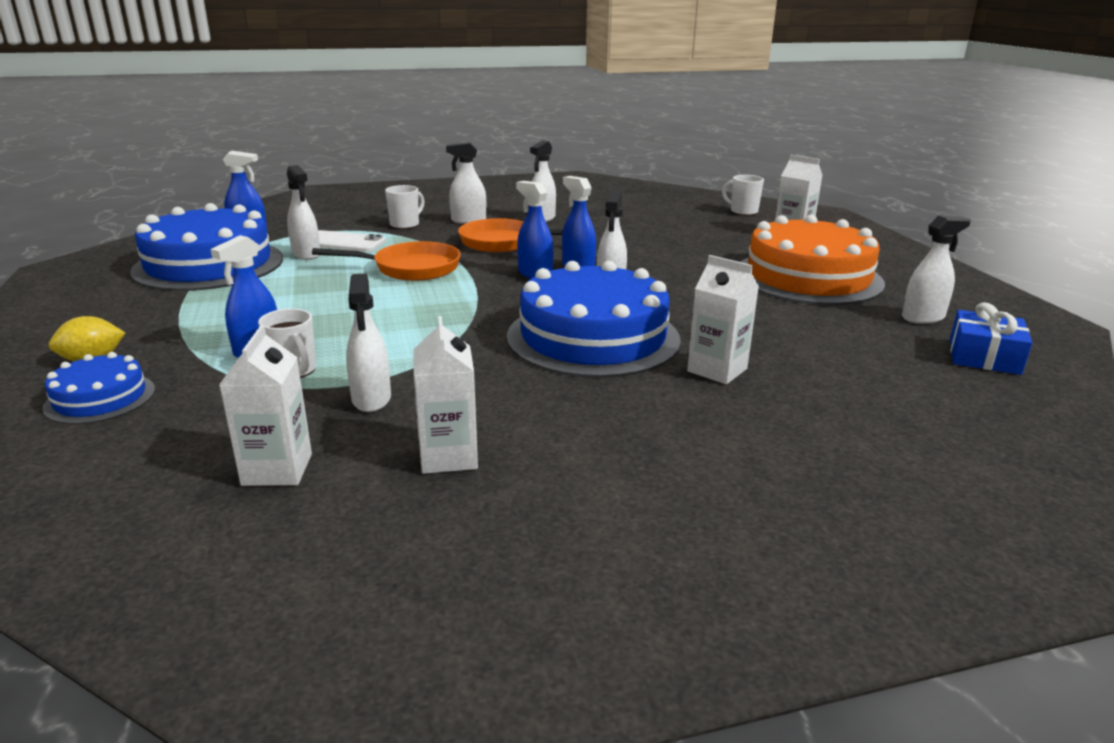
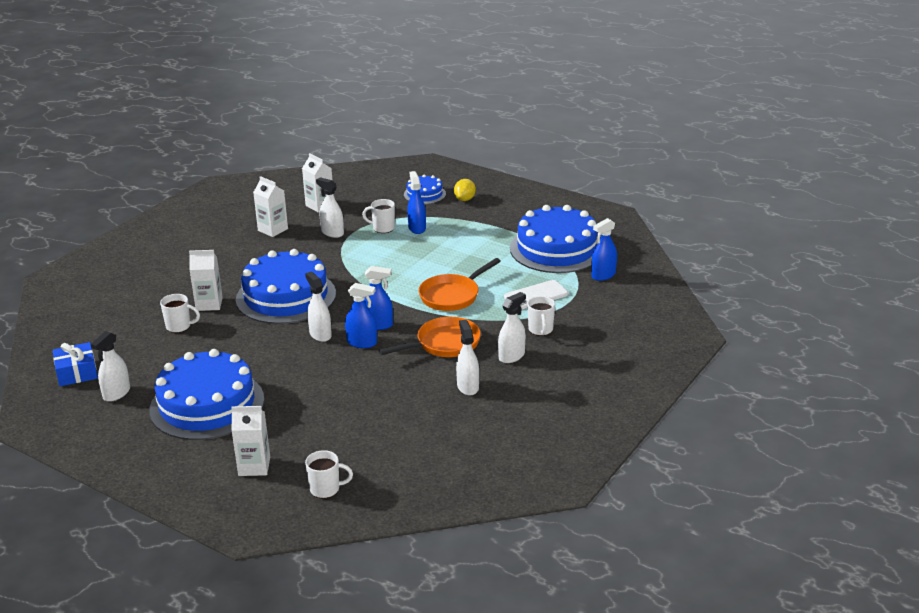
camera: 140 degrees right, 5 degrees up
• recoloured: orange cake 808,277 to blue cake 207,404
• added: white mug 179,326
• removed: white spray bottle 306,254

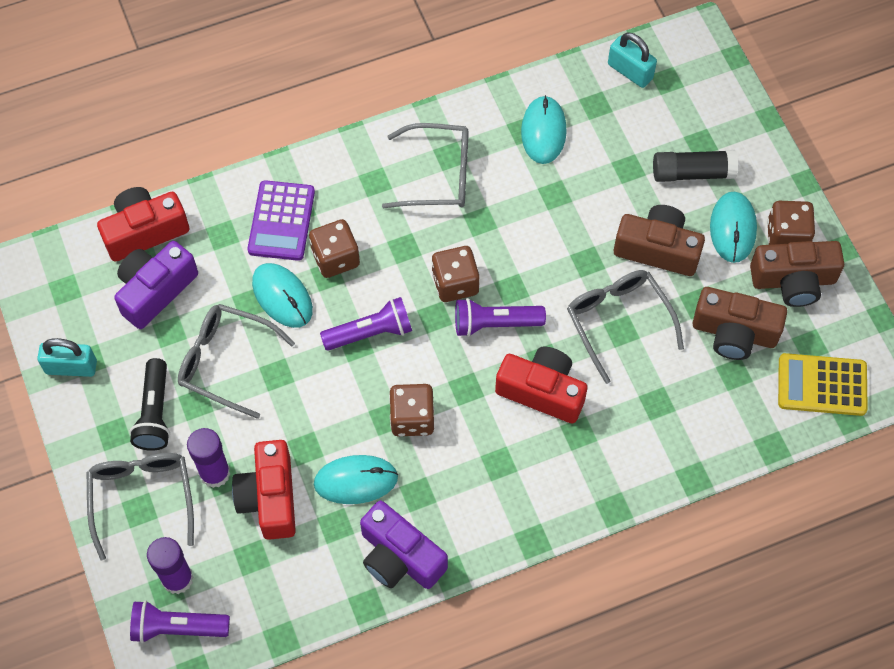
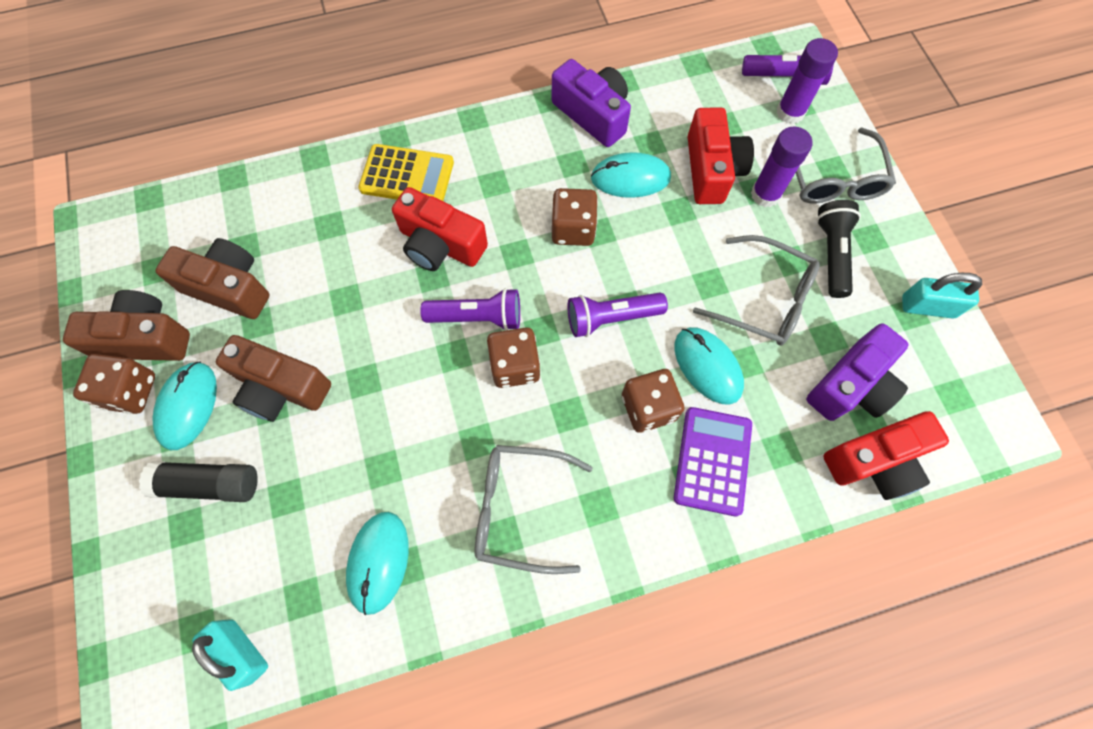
camera: 175 degrees left, 5 degrees up
• moved: yellow calculator 822,385 to 407,176
• removed: grey glasses 618,321

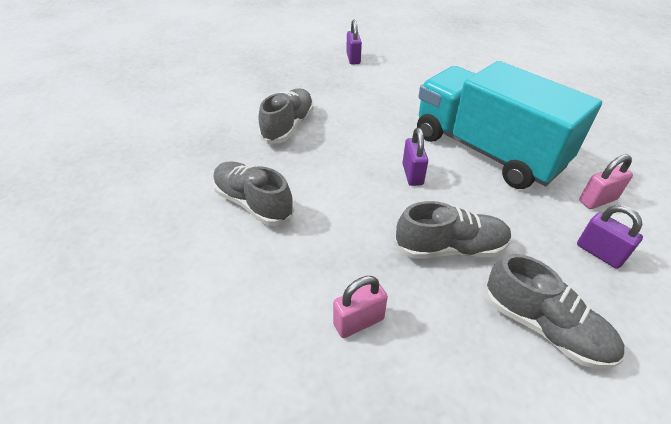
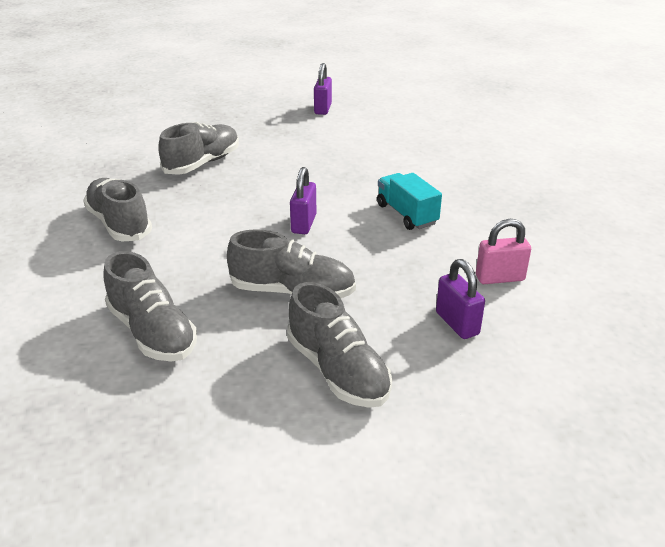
camera: 15 degrees right, 10 degrees down
• replaced: pink padlock 358,322 to grey shoe 152,332
• resized: turquoise truck 486,150 = 406,214 x0.41

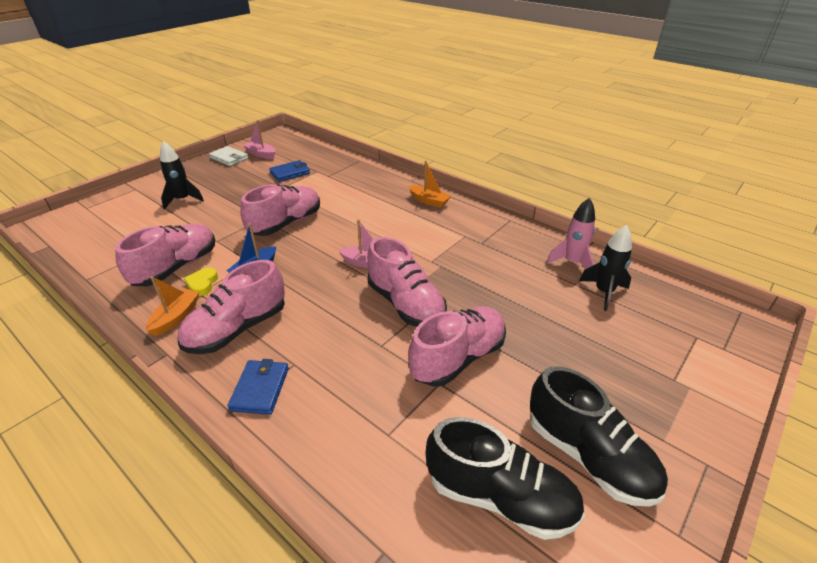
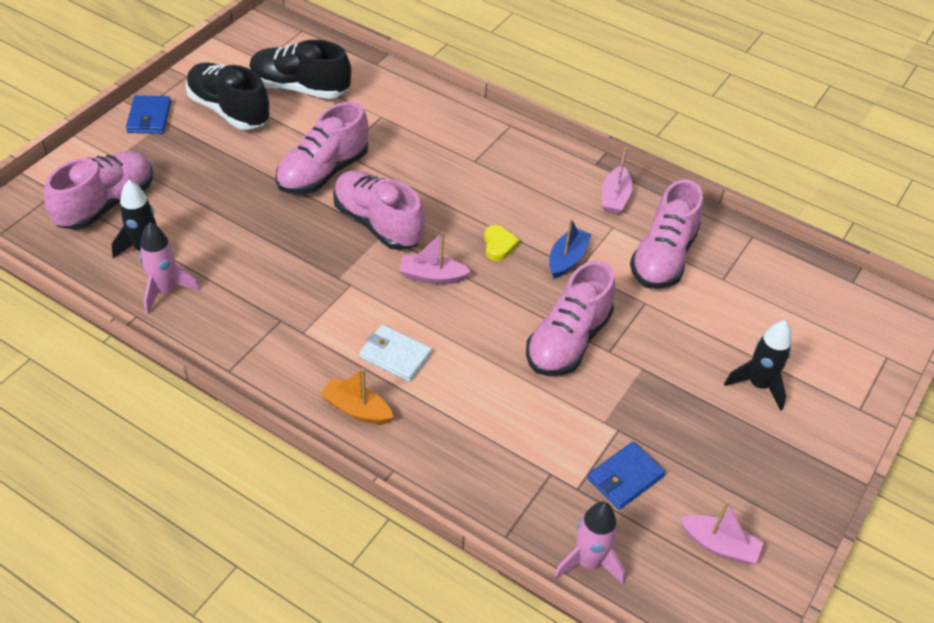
camera: 170 degrees right, 10 degrees up
• moved: pink shoe 237,329 to 106,204
• moved: blue wallet 260,389 to 149,117
• moved: white wallet 229,158 to 395,355
• moved: yellow heart 202,284 to 499,245
• added: pink rocket 588,562
• recoloured: orange boat 176,317 to pink boat 614,198

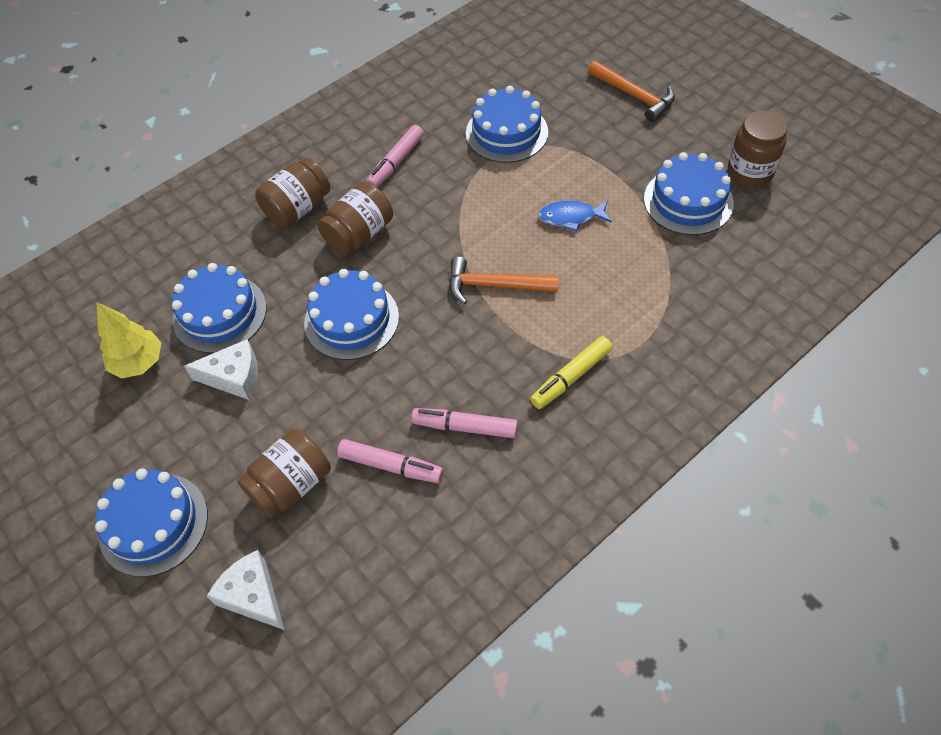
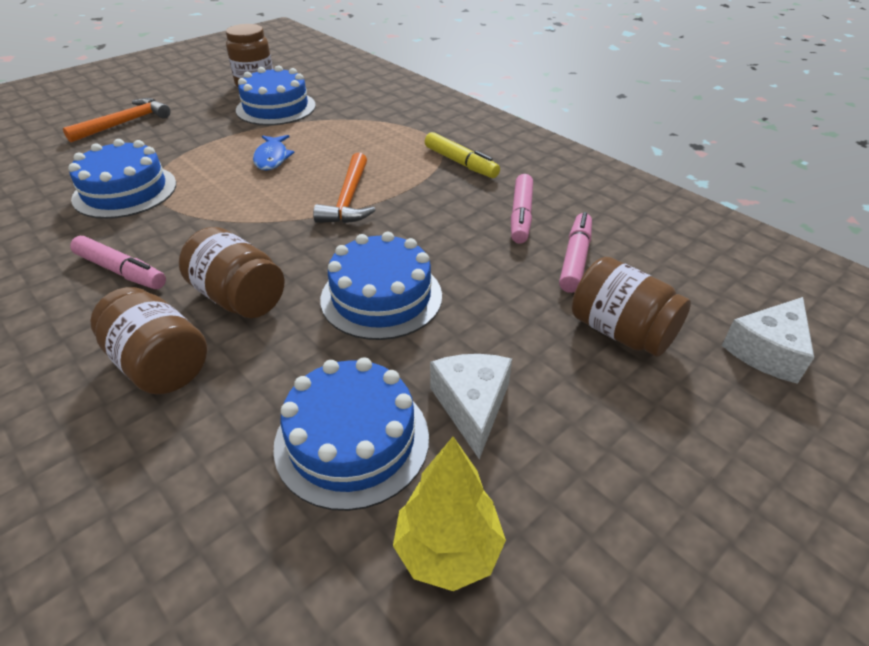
camera: 95 degrees left, 15 degrees down
• removed: blue cake 153,524

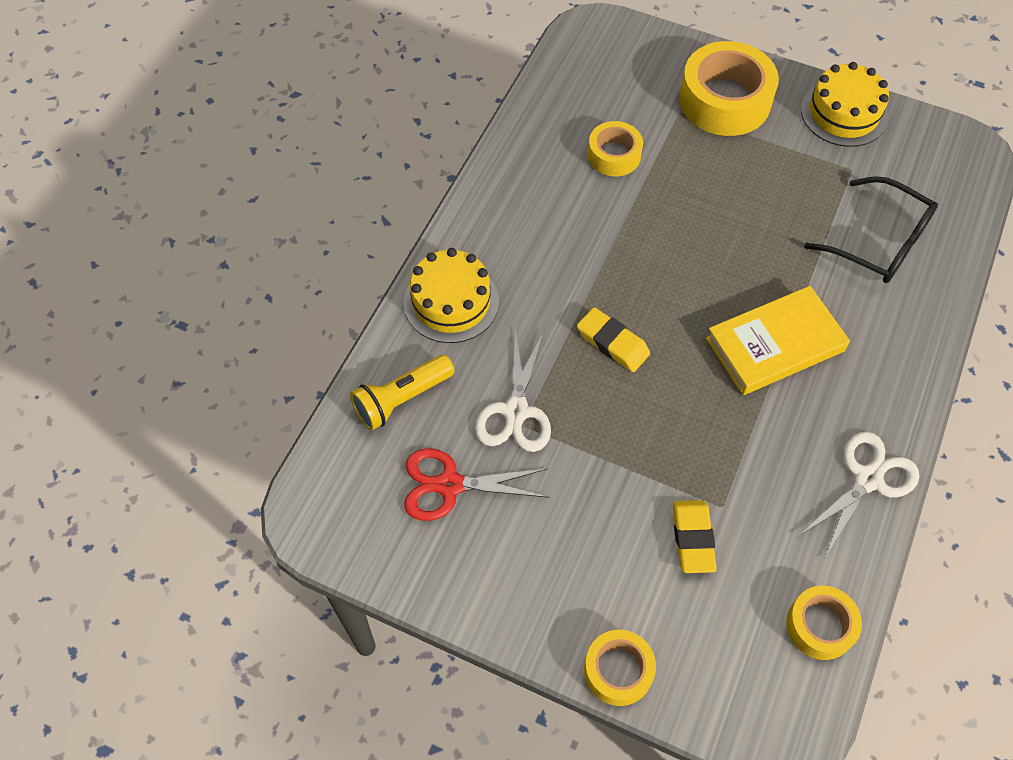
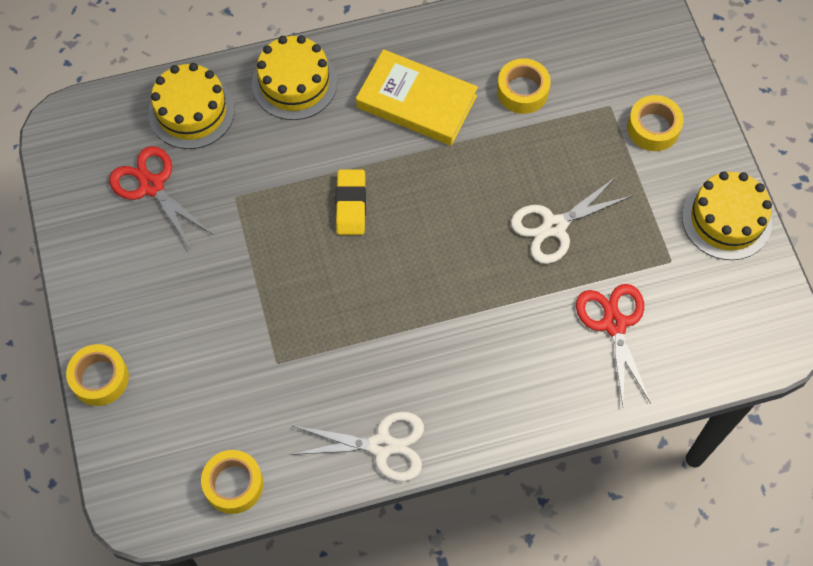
camera: 50 degrees right, 5 degrees up
• replaced: yellow flashlight 401,399 to yellow cake 191,111
• moved: yellow book 775,345 to 416,102
• moved: white scissors 516,411 to 554,227
• replaced: black glasses 878,242 to red scissors 614,324
• resized: yellow tape 724,100 = 653,128 x0.57
• removed: yellow eraser 692,538

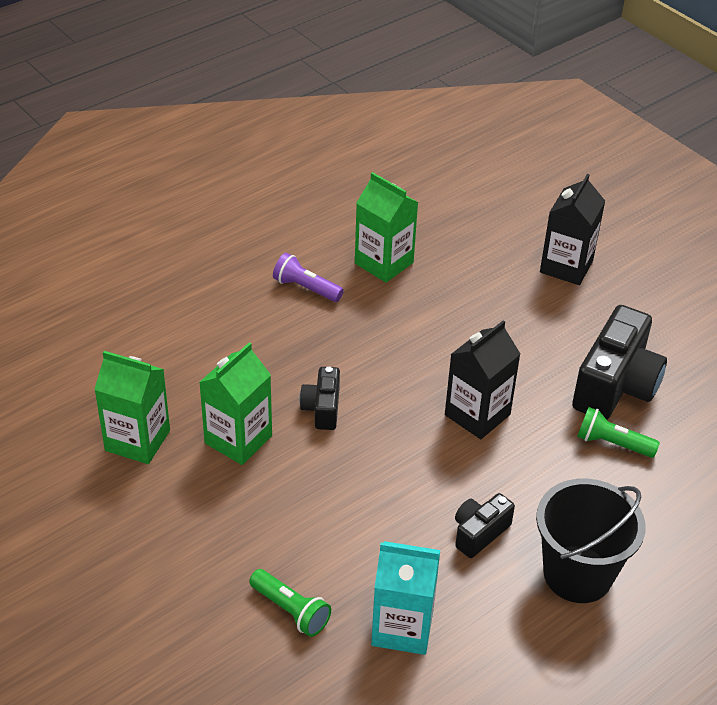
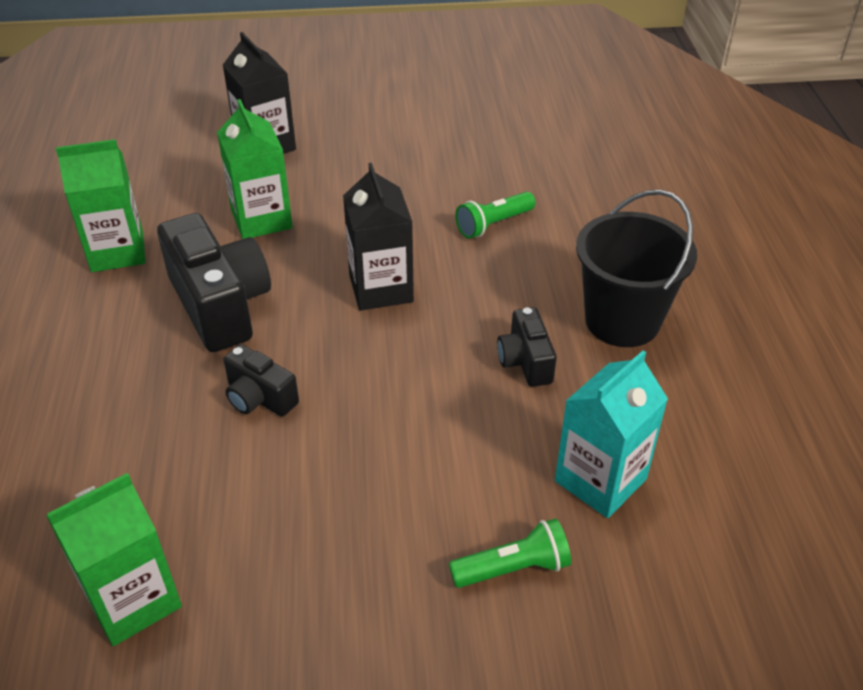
camera: 55 degrees left, 0 degrees up
• moved: black camera 615,386 to 220,305
• moved: green carton 238,439 to 261,219
• removed: purple flashlight 306,288

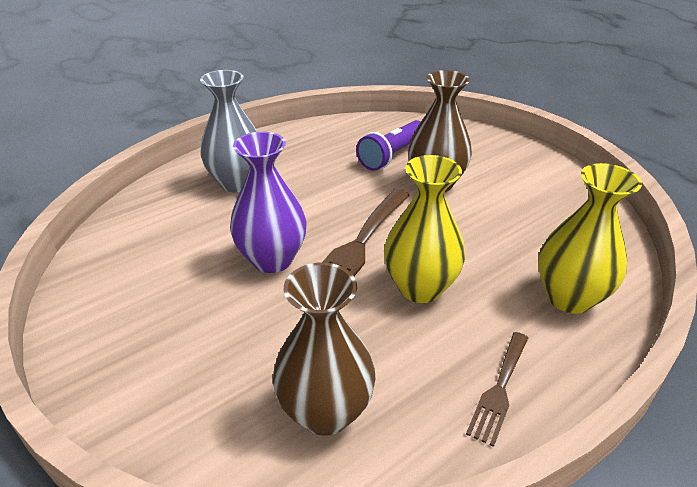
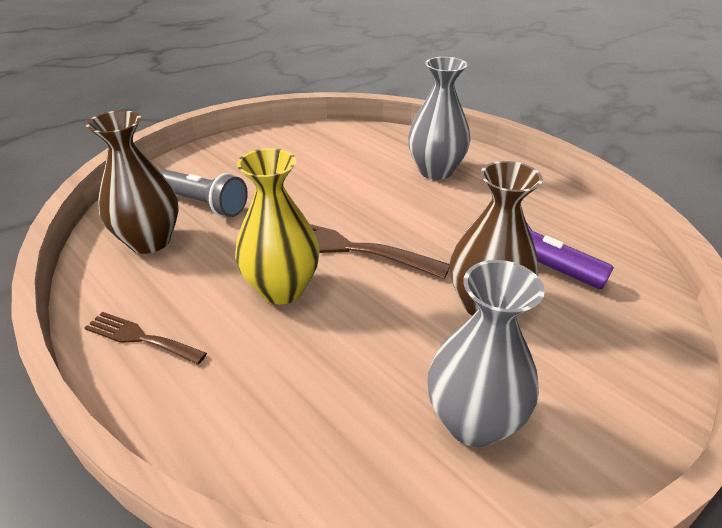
camera: 85 degrees right, 0 degrees up
• added: grey flashlight 203,204
• added: grey vase 473,422
• removed: purple vase 272,259
• removed: yellow vase 569,298

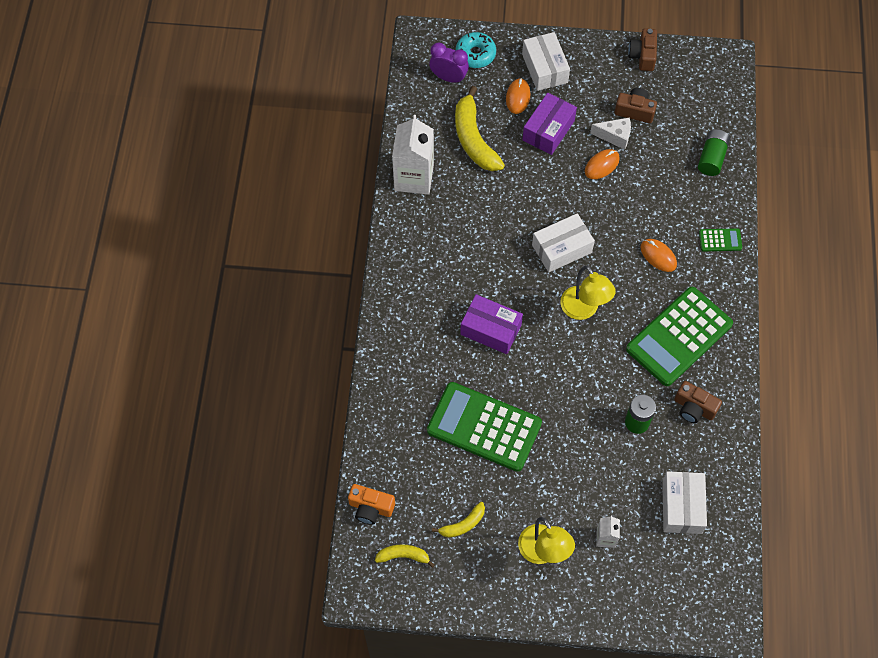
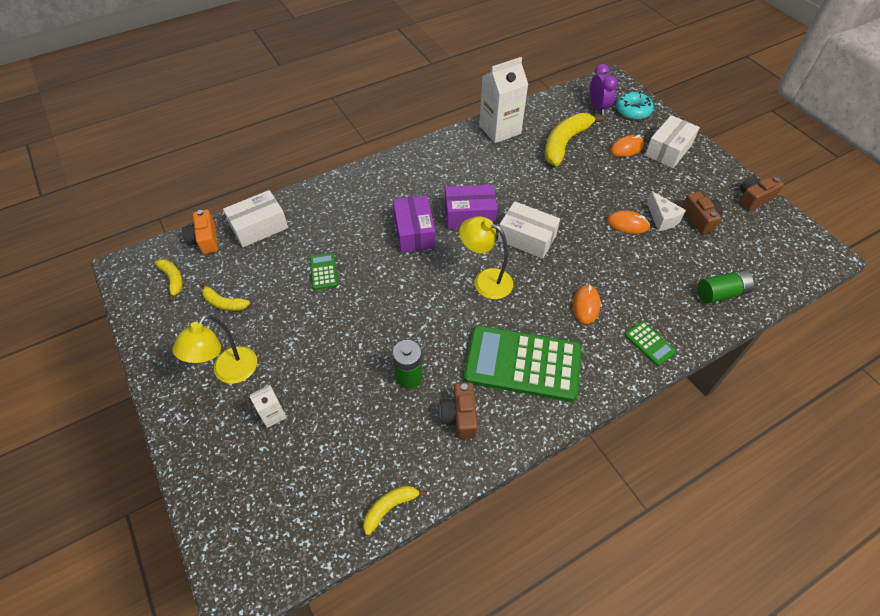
camera: 55 degrees right, 10 degrees down
• moved: white box 682,506 to 259,227
• resized: green calculator 484,427 = 324,271 x0.42
• added: yellow banana 390,507
• moved: purple box 548,130 to 469,215
• turned: yellow lamp 583,310 = 485,280 90 degrees clockwise

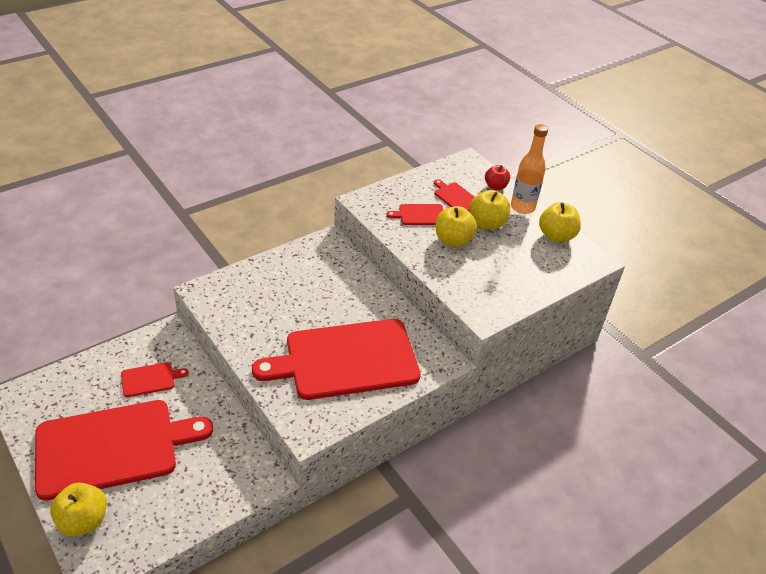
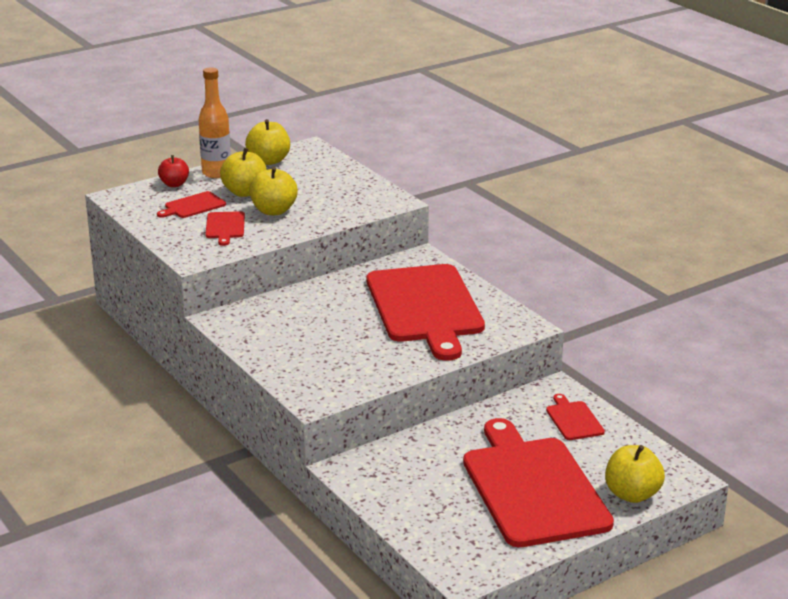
camera: 85 degrees left, 15 degrees down
• moved: red cutting board 150,379 to 573,419

